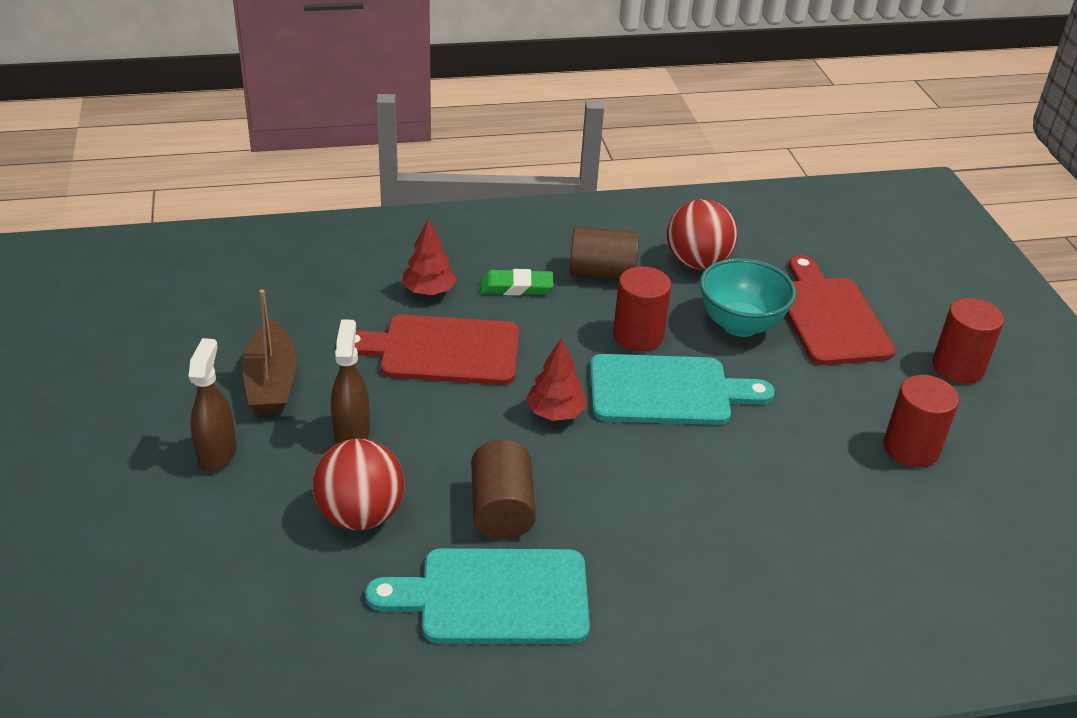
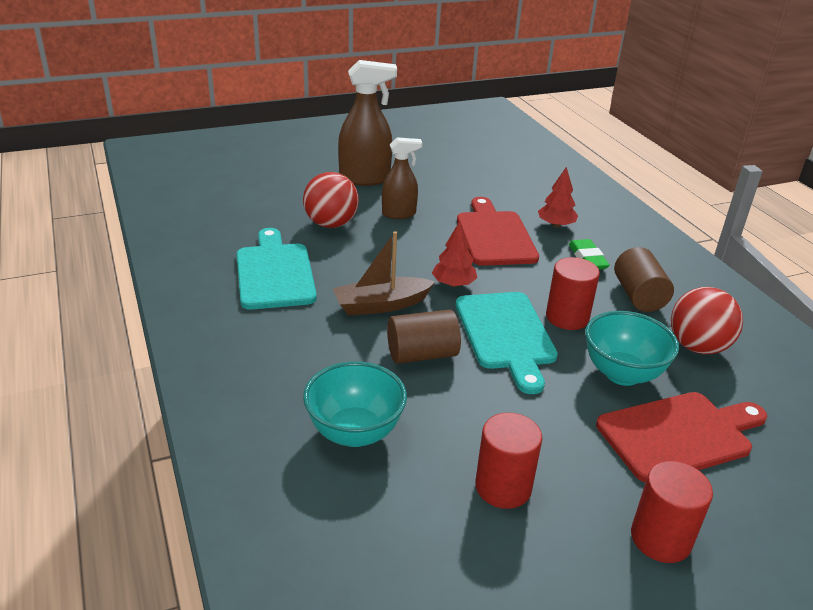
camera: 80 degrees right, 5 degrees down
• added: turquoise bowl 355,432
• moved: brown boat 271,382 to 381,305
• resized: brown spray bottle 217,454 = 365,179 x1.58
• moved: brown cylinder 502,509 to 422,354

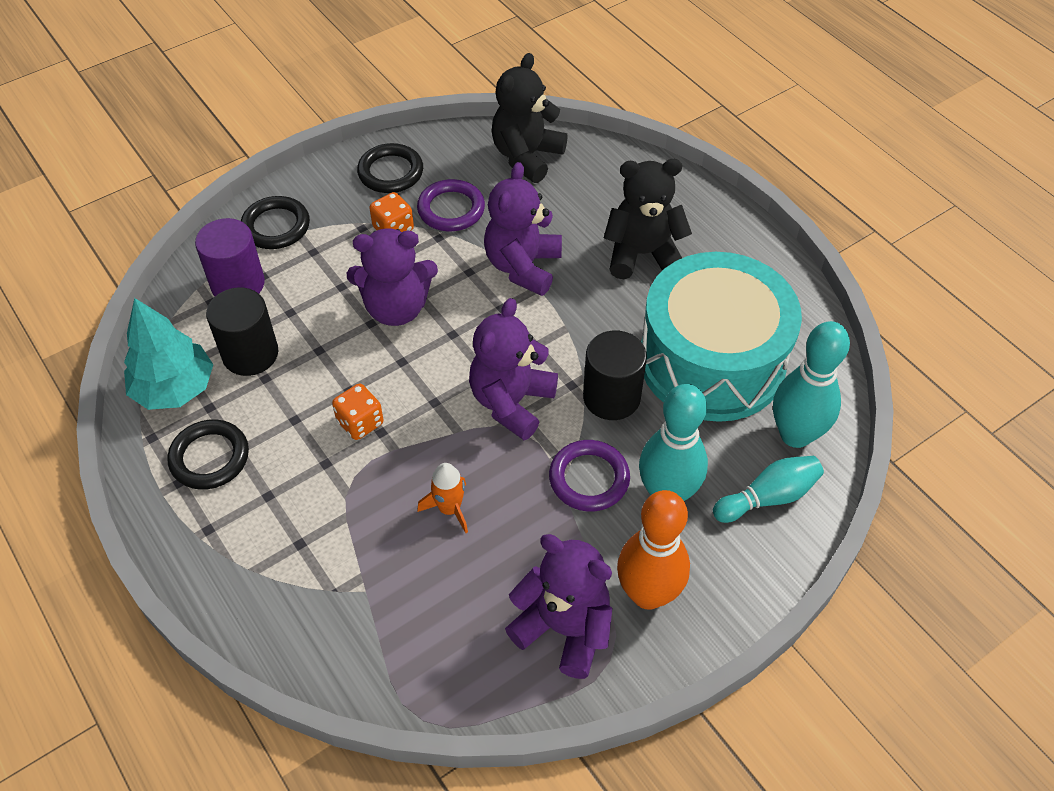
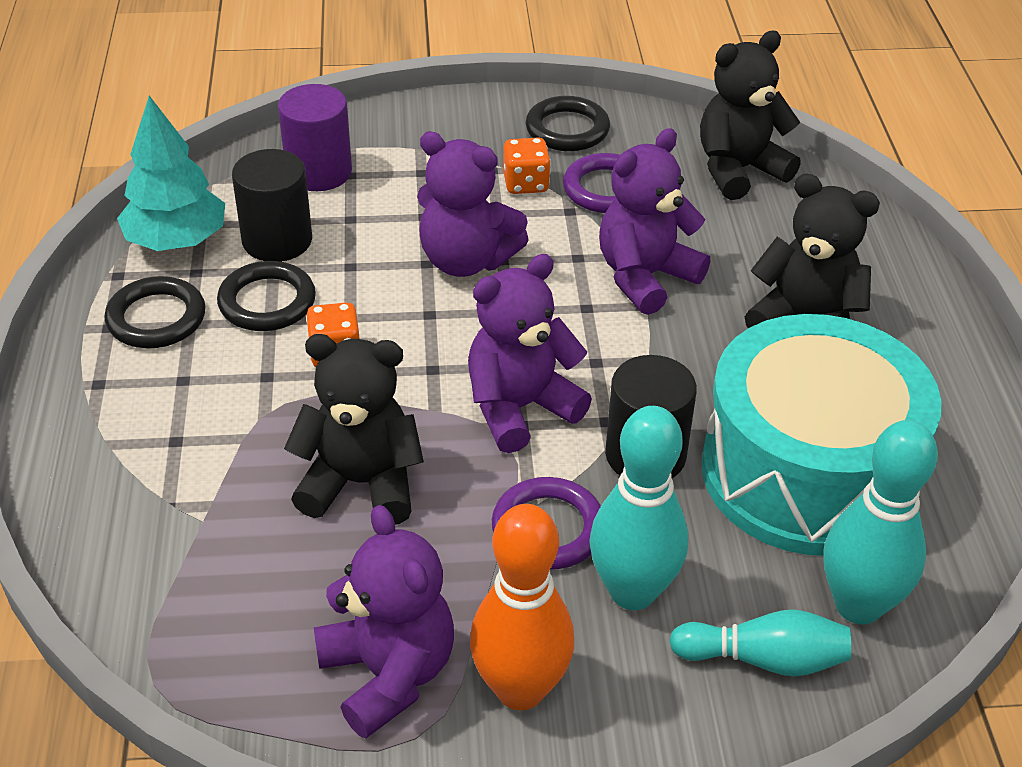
camera: 30 degrees right, 10 degrees down
• moved: black ring 276,226 to 267,302
• replaced: orange rocket 449,509 to black teddy bear 361,483

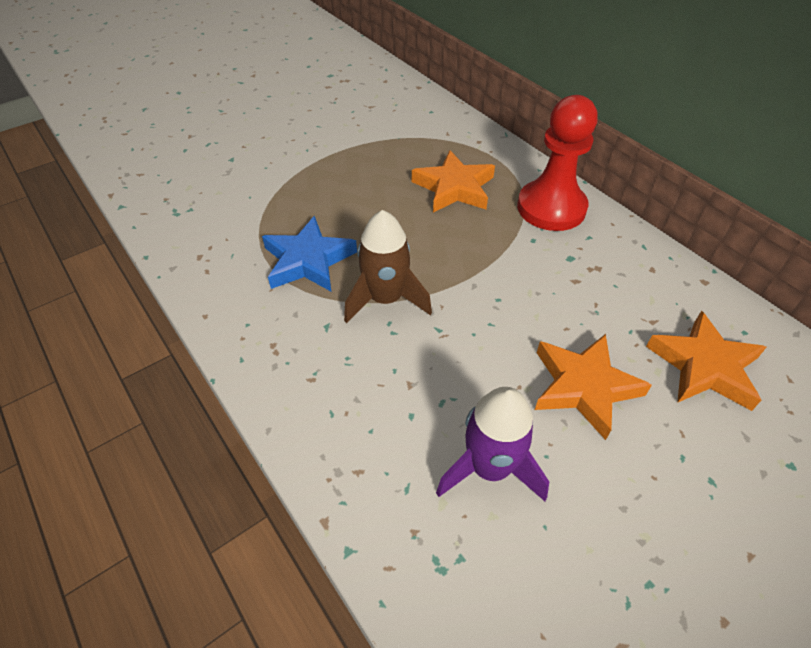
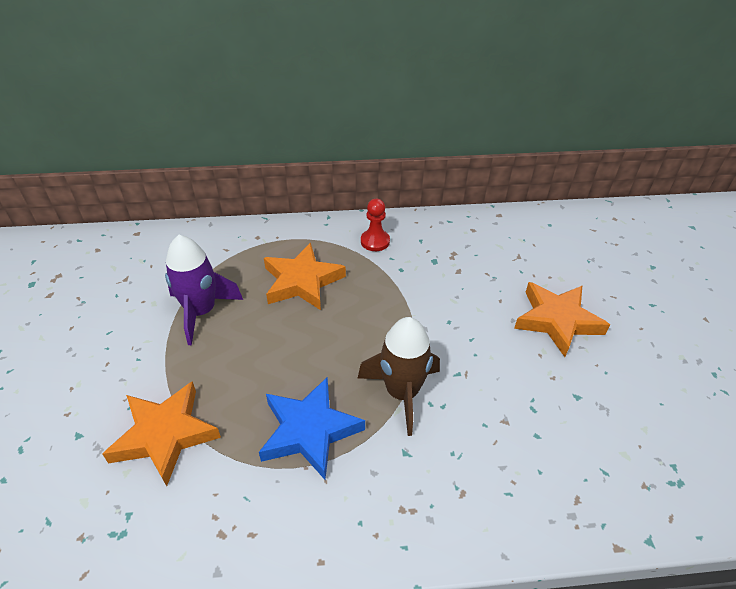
camera: 60 degrees left, 5 degrees down
• moved: orange star 704,366 to 165,435
• moved: purple rocket 490,468 to 201,312
• resized: red pawn 551,208 = 375,241 x0.48

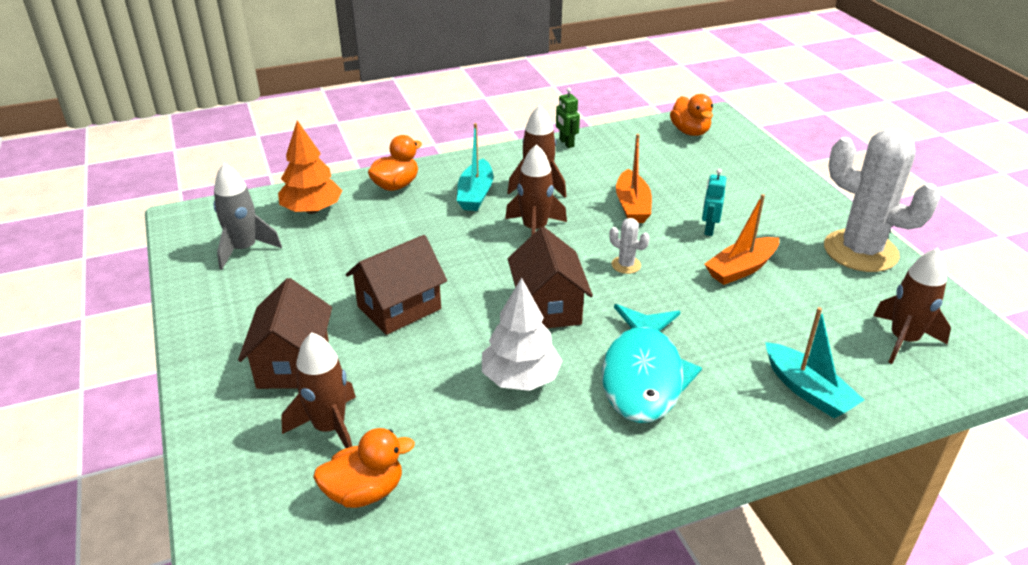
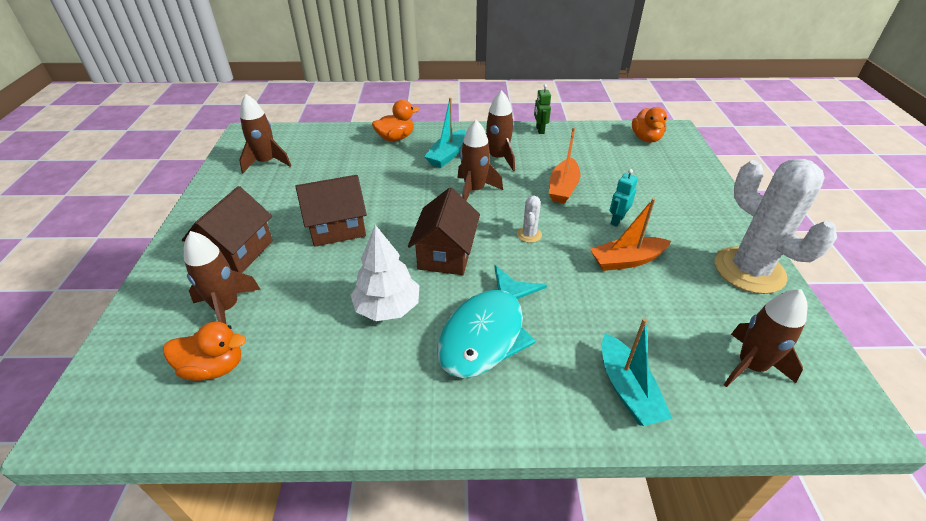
camera: 20 degrees right, 5 degrees up
• recoloured: grey rocket 244,249 to brown rocket 266,162
• turned: white cactus 626,265 = 529,234 45 degrees clockwise
• removed: orange tree 312,210

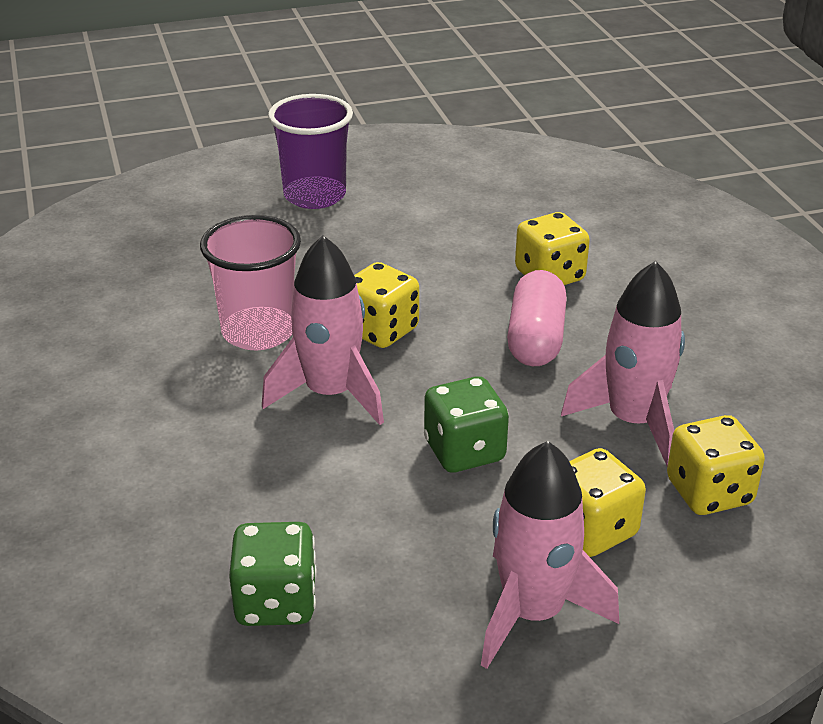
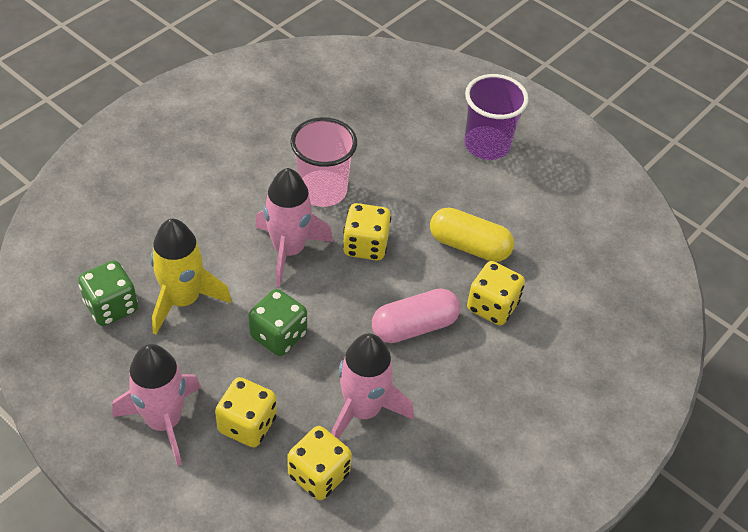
camera: 55 degrees right, 15 degrees up
• added: yellow rocket 183,300
• added: yellow capsule 469,246

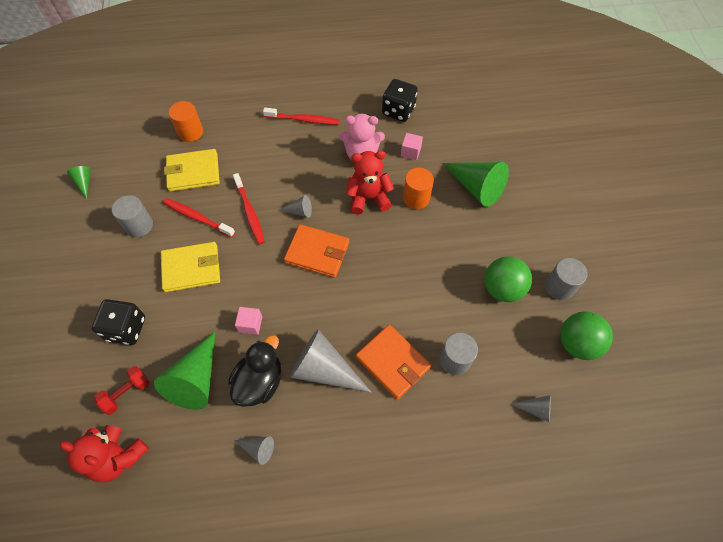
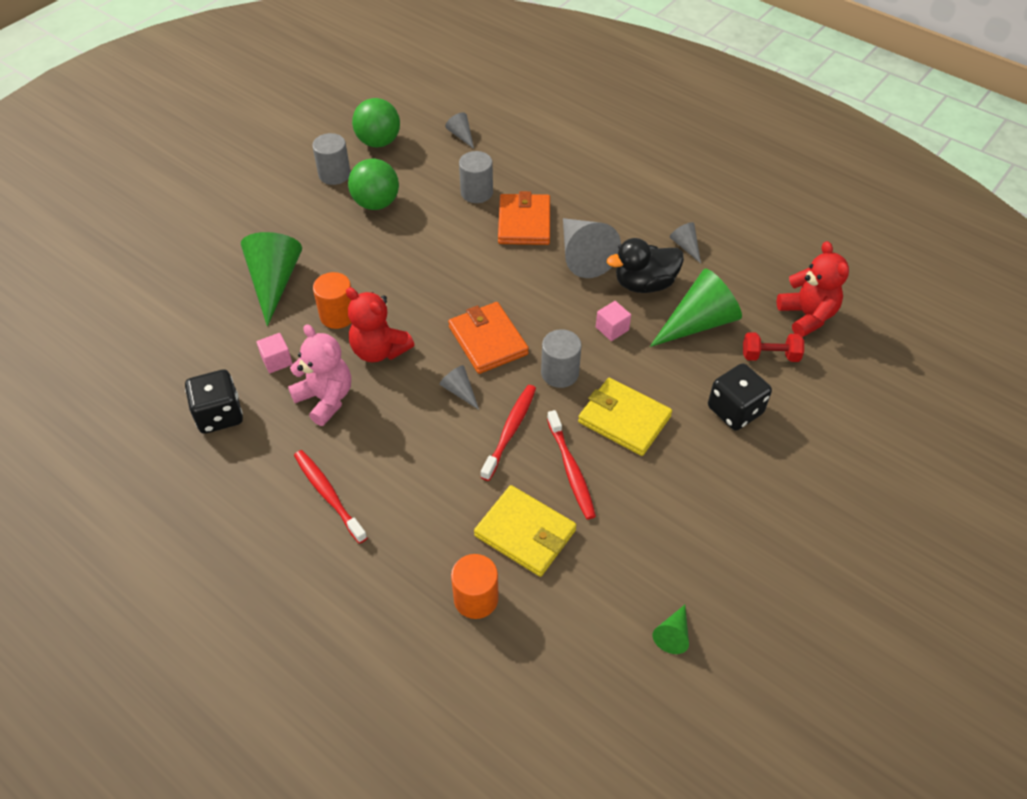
camera: 135 degrees left, 10 degrees down
• moved: grey cylinder 139,225 to 560,373

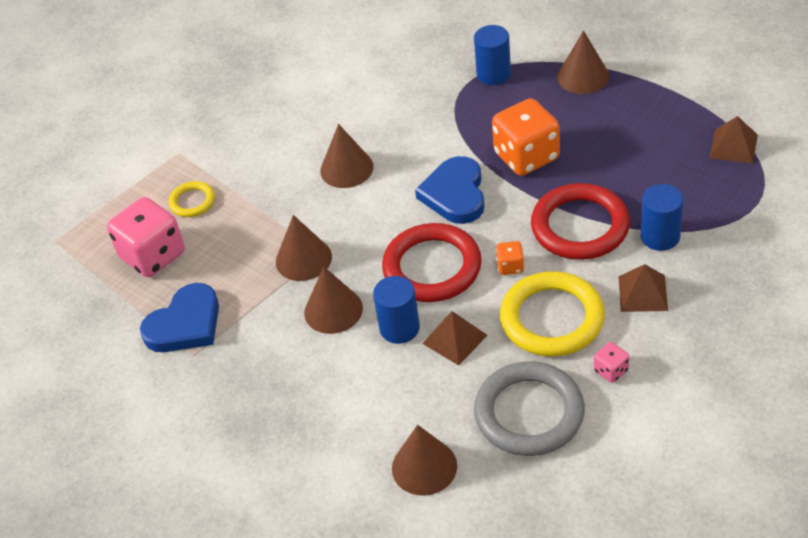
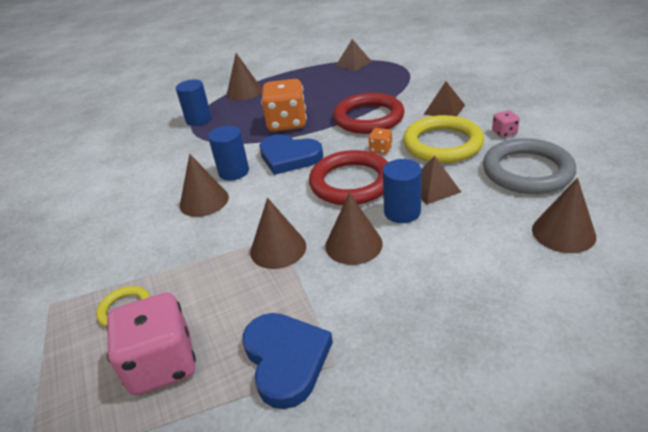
camera: 65 degrees left, 10 degrees down
• moved: blue cylinder 660,236 to 234,172

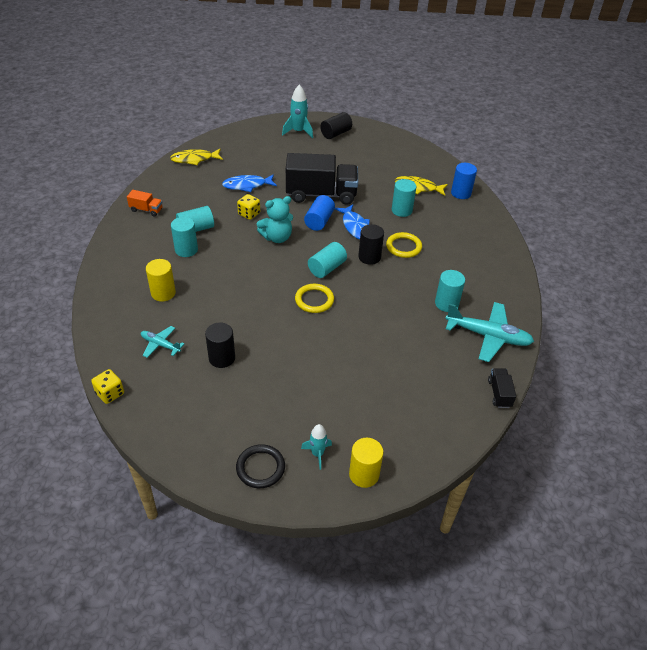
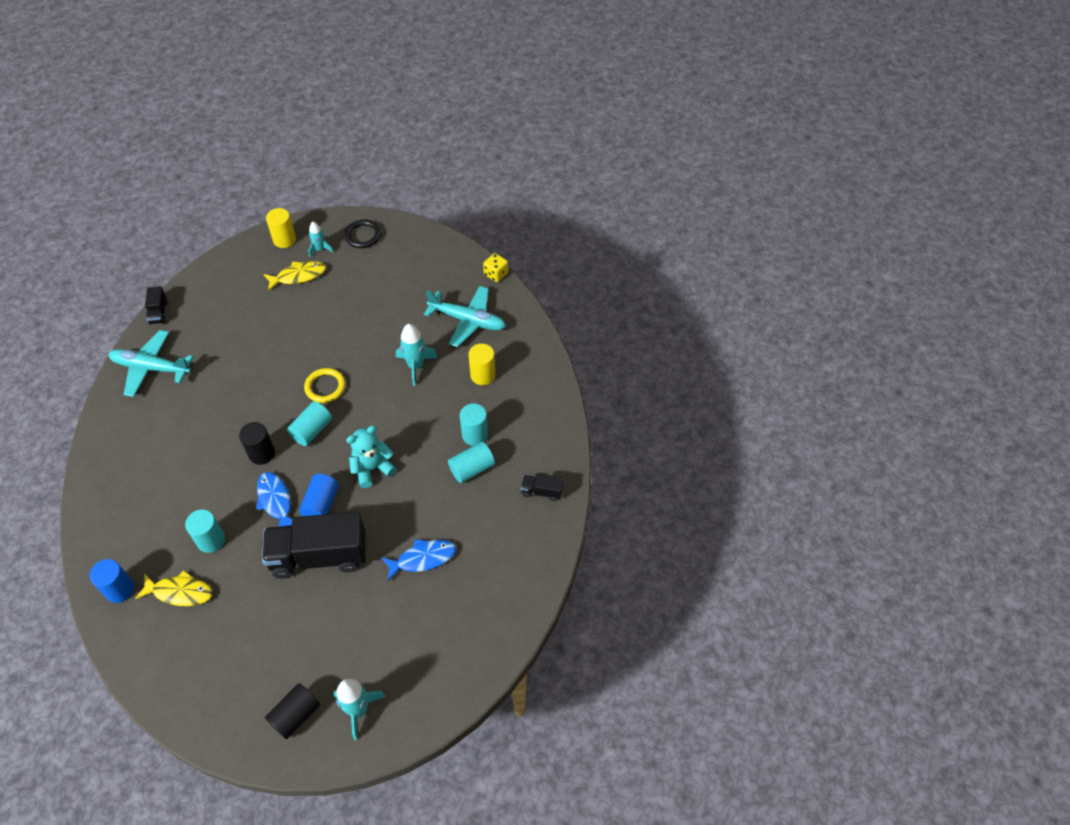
camera: 175 degrees right, 10 degrees up
• moved: yellow fish 194,159 to 298,276
• added: turquoise rocket 416,366
• resized: turquoise plane 160,345 = 468,320 x1.86
• recoloured: orange truck 146,210 to black truck 542,491
• removed: black cylinder 222,358
• removed: yellow dice 249,214
• removed: yellow ring 403,247
• removed: turquoise cylinder 446,303

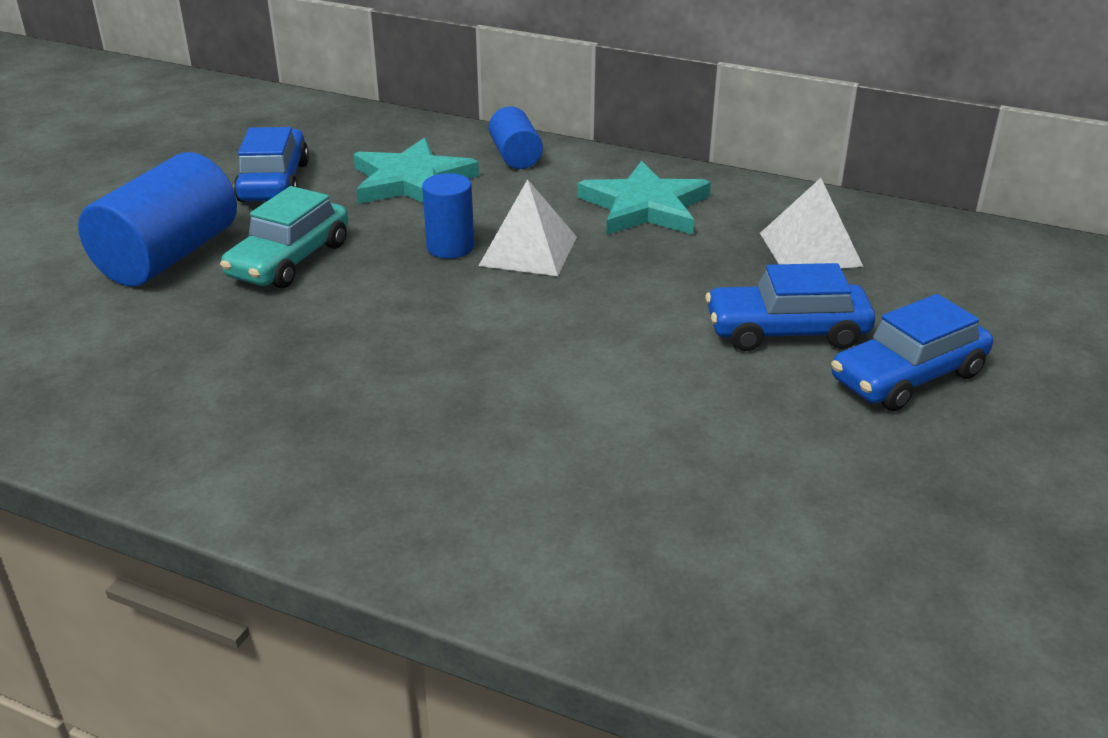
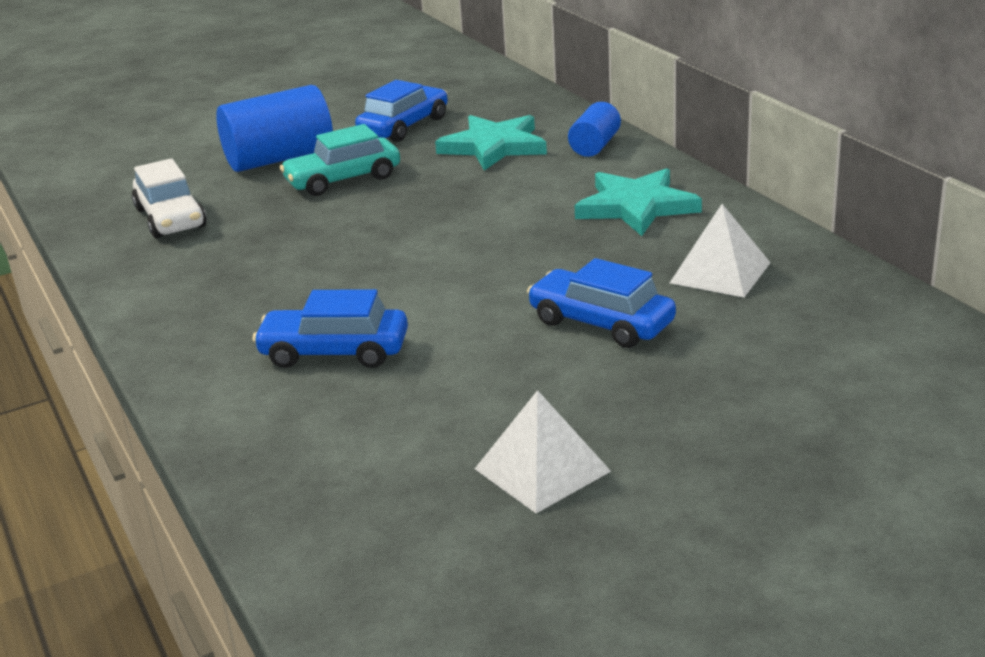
camera: 40 degrees right, 5 degrees down
• added: white car 171,218
• moved: blue car 908,377 to 334,352
• moved: white pyramid 528,251 to 542,470
• removed: blue cylinder 450,247

